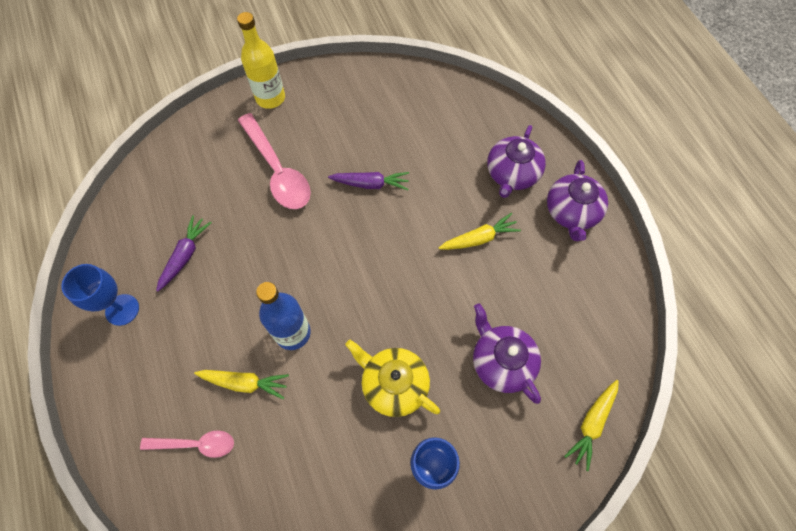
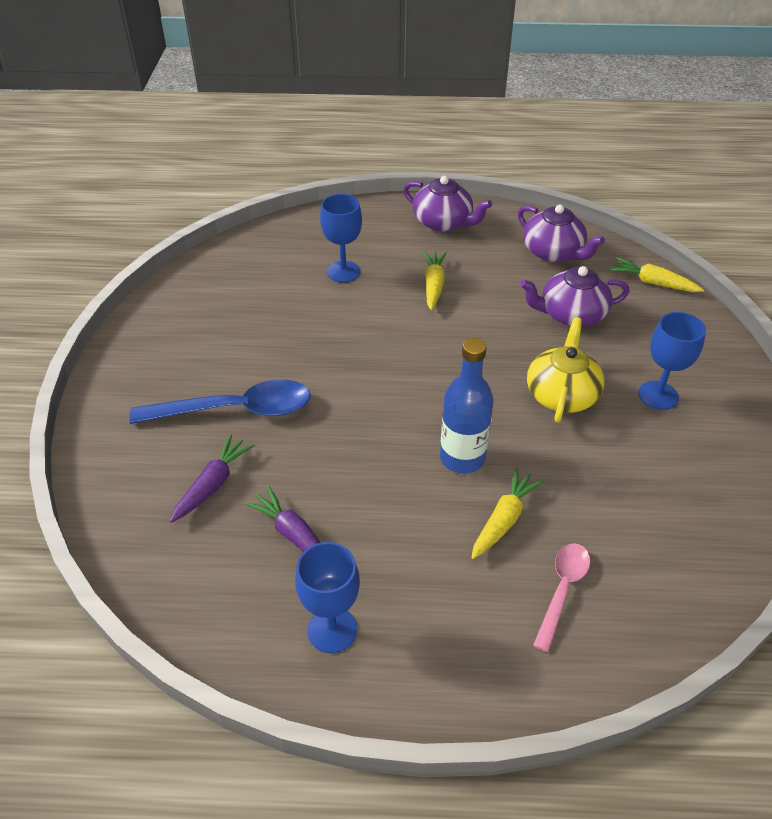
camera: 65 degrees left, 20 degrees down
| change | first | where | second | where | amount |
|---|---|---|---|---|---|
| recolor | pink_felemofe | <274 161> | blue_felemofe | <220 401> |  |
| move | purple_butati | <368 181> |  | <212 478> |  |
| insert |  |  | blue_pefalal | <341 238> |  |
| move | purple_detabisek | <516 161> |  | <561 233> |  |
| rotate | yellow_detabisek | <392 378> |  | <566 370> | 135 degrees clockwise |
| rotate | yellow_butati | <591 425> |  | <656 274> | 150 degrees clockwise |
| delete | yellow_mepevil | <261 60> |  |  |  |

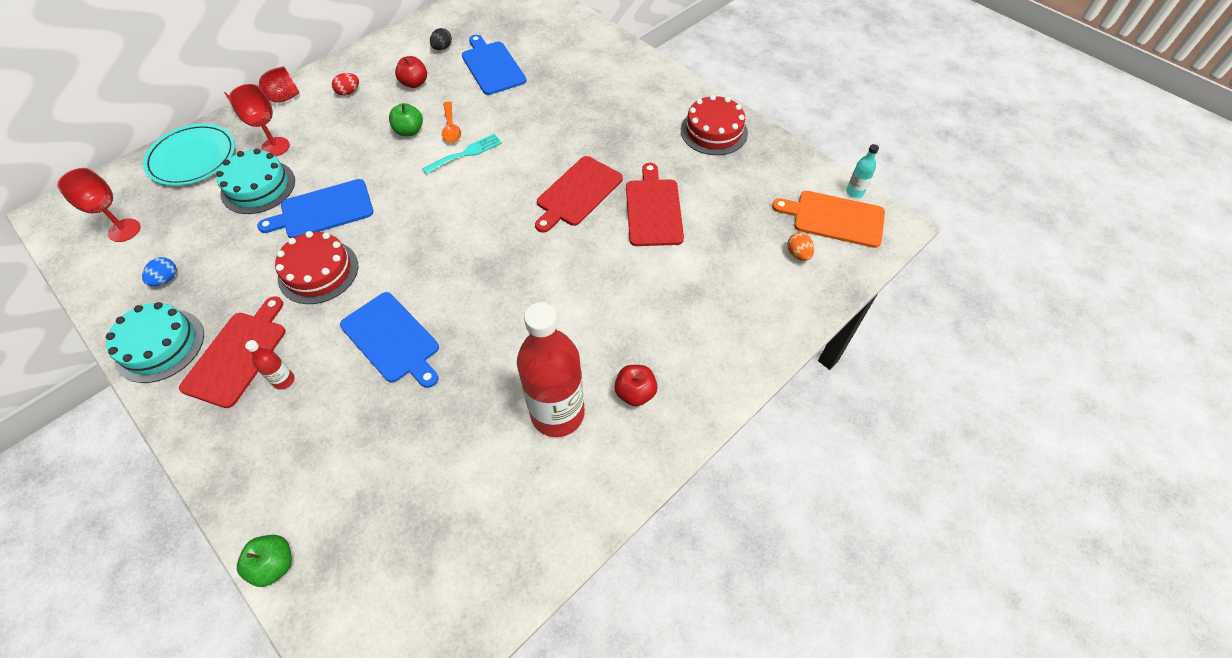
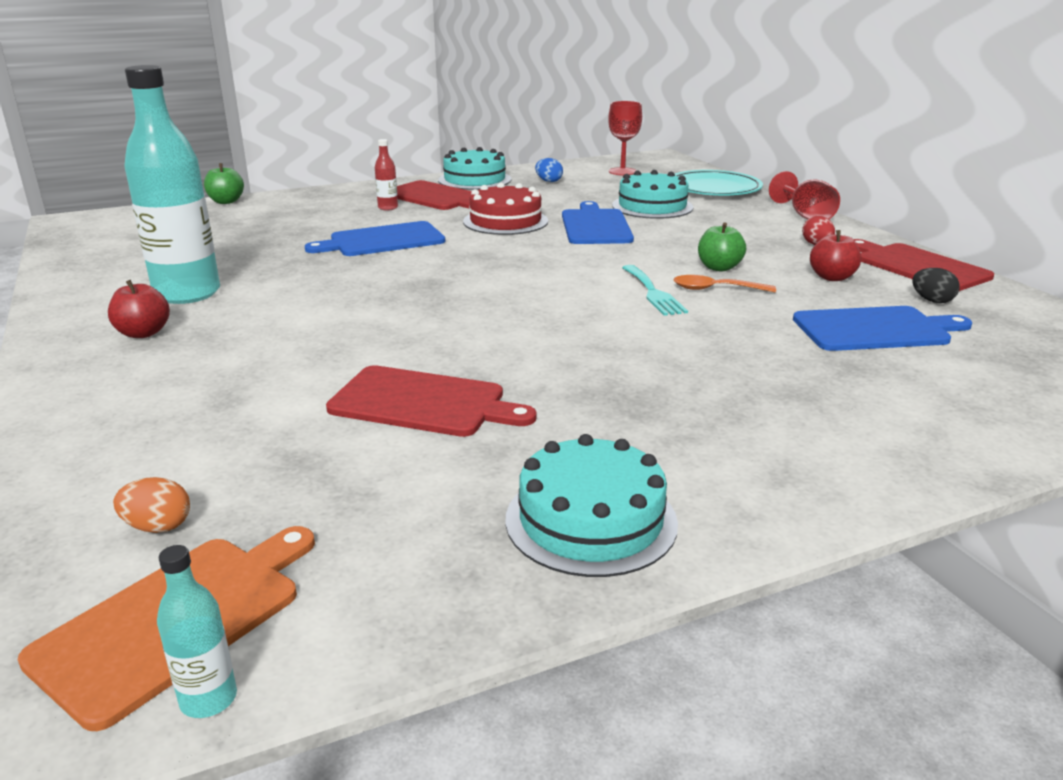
camera: 110 degrees right, 30 degrees down
| change | first | where | second | where | amount |
|---|---|---|---|---|---|
| recolor | red_mepevil | <551 369> | turquoise_mepevil | <172 184> |  |
| recolor | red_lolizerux | <714 125> | turquoise_lolizerux | <591 505> |  |
| move | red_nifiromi | <579 194> |  | <923 265> |  |
| delete | red_pefalal | <259 120> |  |  |  |

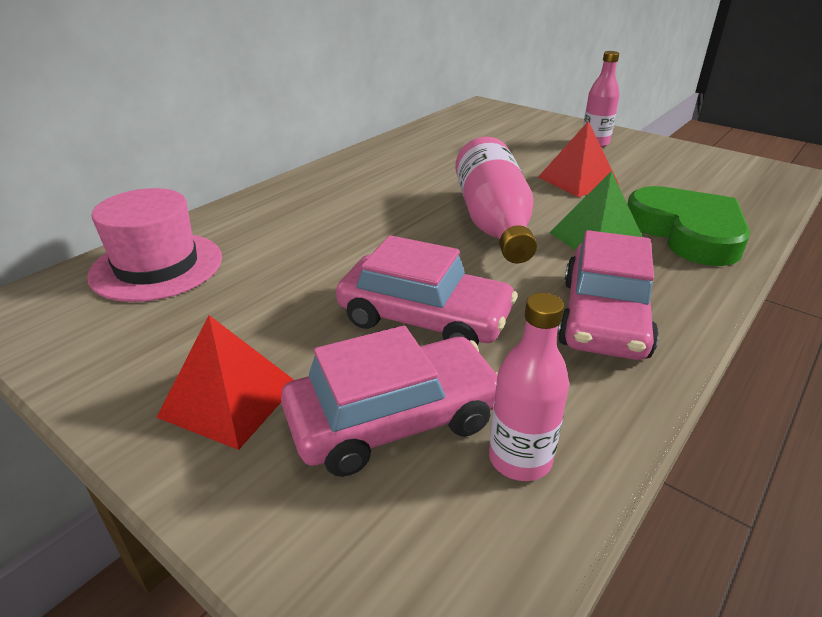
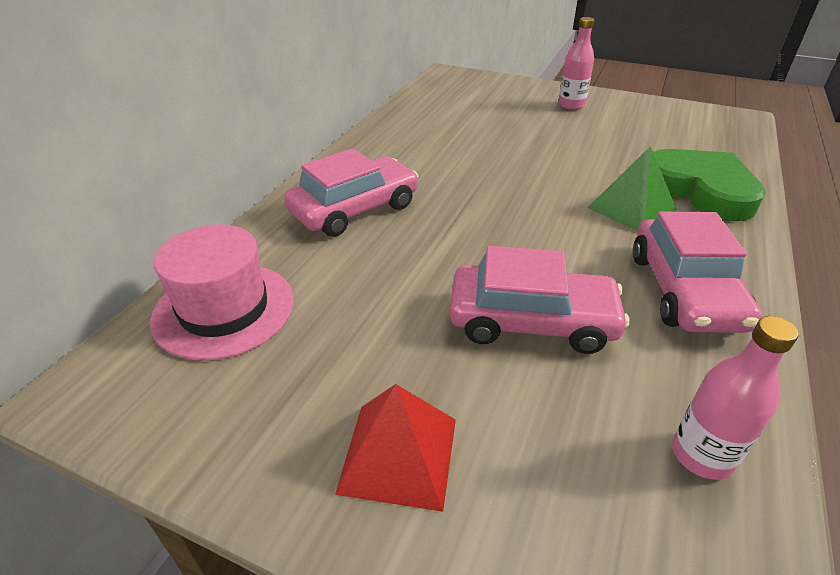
camera: 15 degrees left, 5 degrees up
| change | first | where | second | where | amount |
|---|---|---|---|---|---|
| move | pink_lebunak | <389 401> |  | <351 192> |  |
| delete | pink_mepevil | <496 200> |  |  |  |
| delete | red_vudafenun | <578 159> |  |  |  |

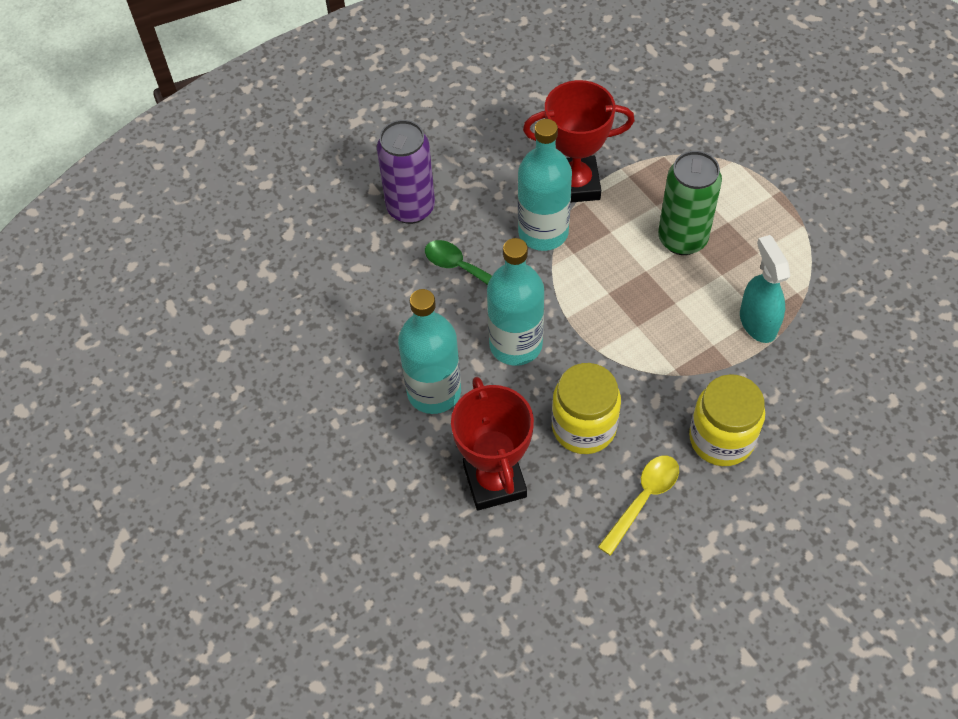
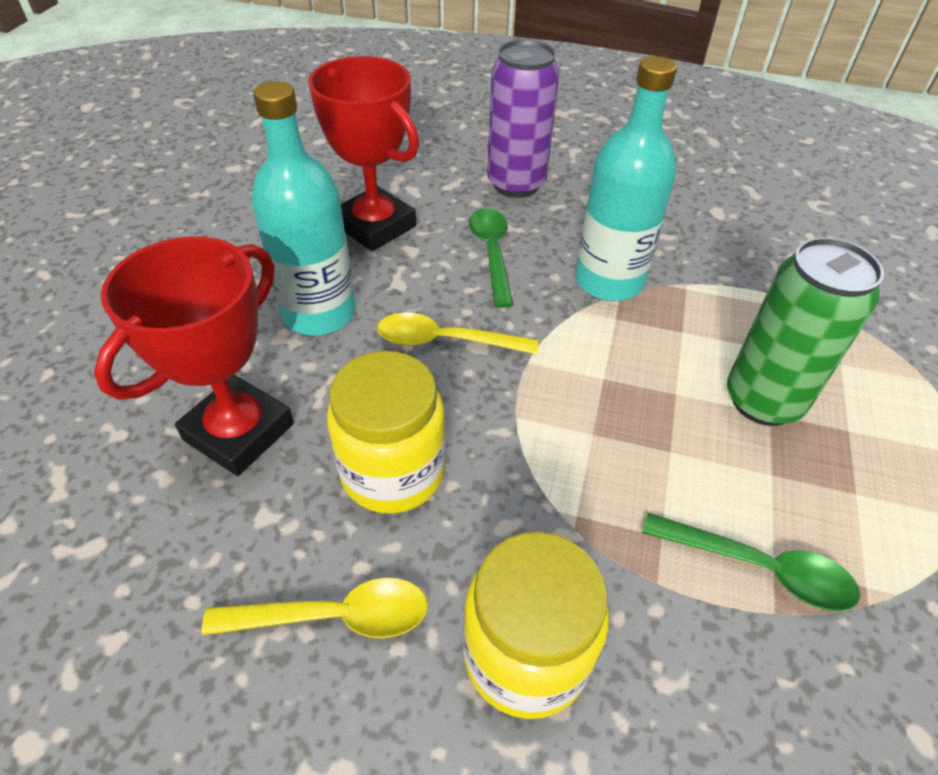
camera: 45 degrees right, 10 degrees down
| change | first | where | second | where | amount |
|---|---|---|---|---|---|
| move | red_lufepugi | <579 141> |  | <363 153> |  |
| replace | turquoise_mepevil | <515 302> | yellow_felemofe | <458 333> |  |
| replace | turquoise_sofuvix | <765 289> | green_felemofe | <751 562> |  |

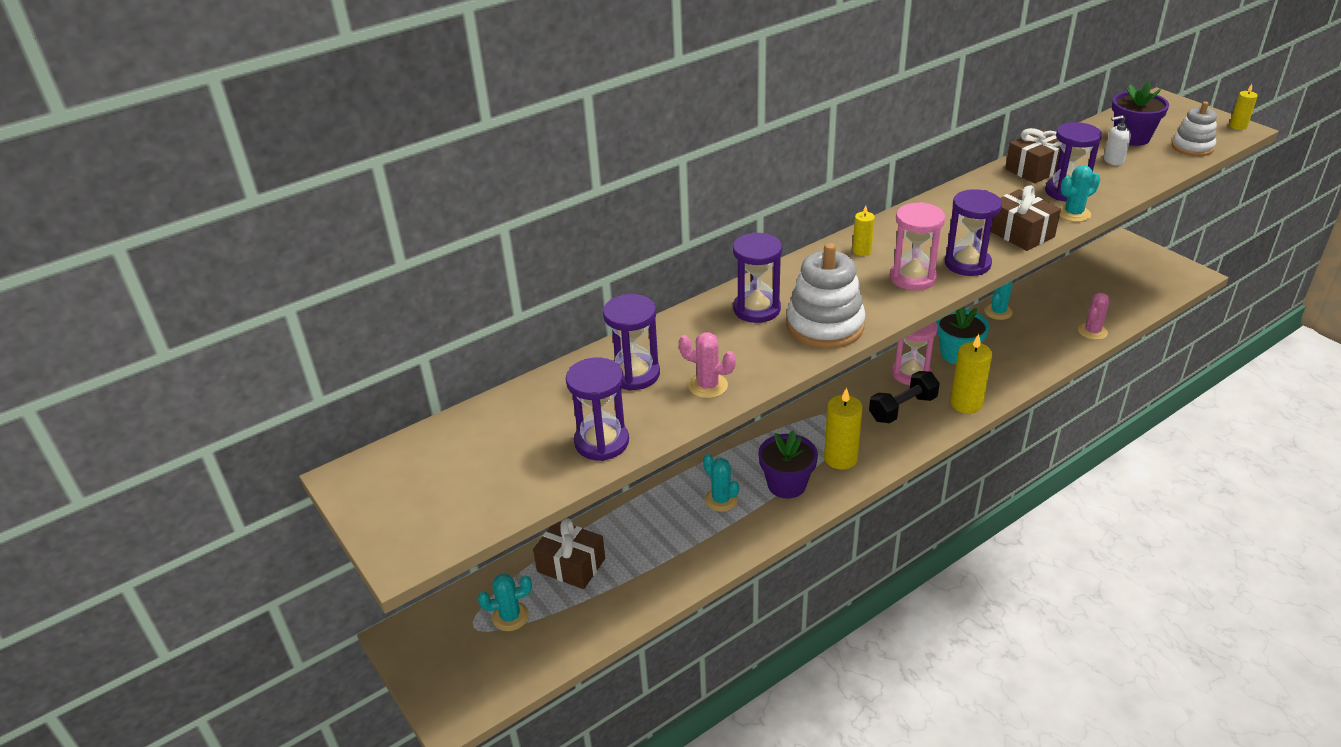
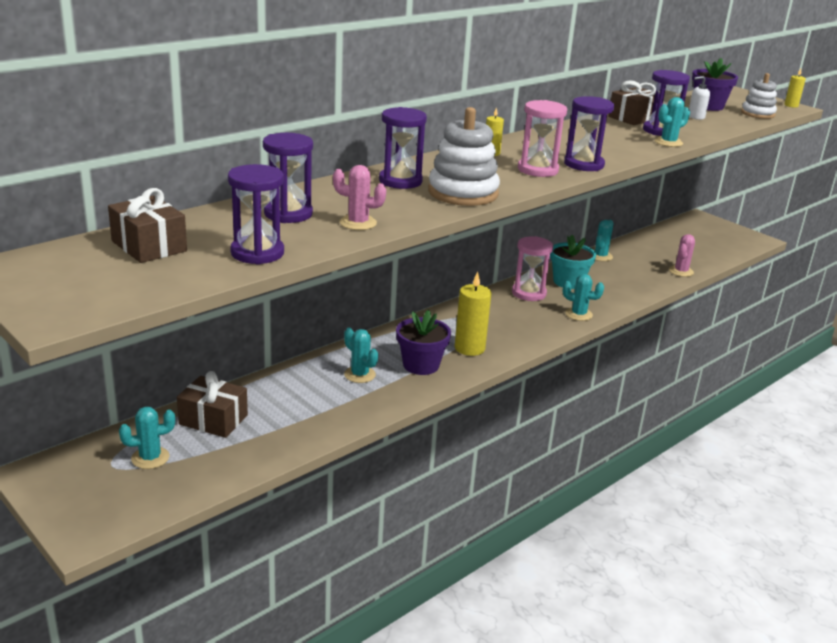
camera: 10 degrees left, 10 degrees down
| change | first | where | second | where | amount |
|---|---|---|---|---|---|
| move | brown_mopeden | <1026 218> |  | <147 225> |  |
| replace | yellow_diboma | <971 374> | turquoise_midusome | <583 297> |  |
| delete | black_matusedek | <904 397> |  |  |  |

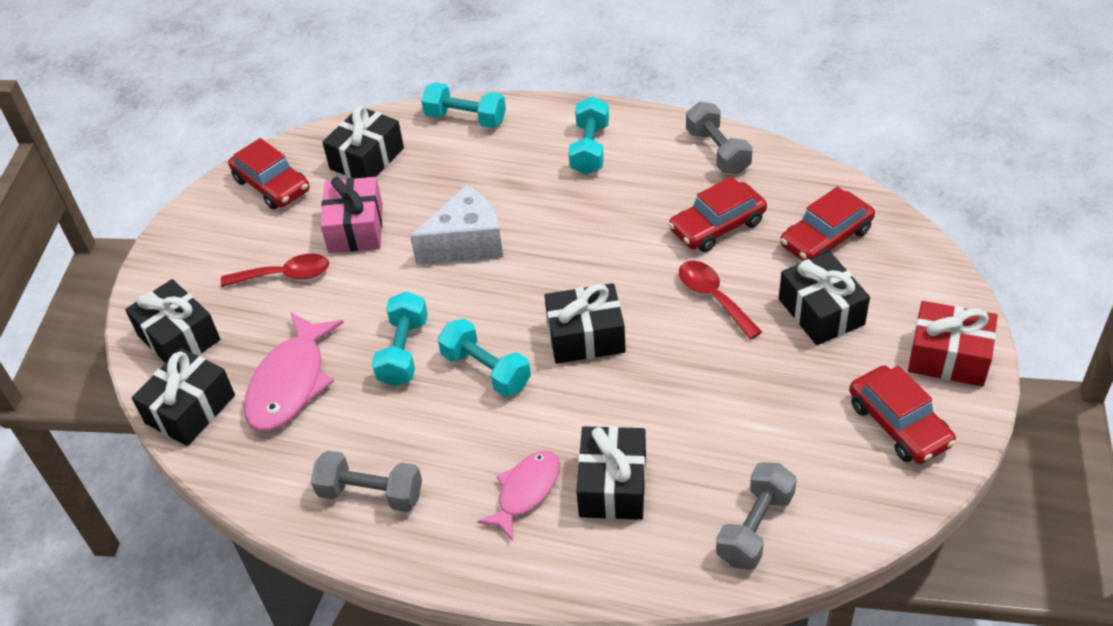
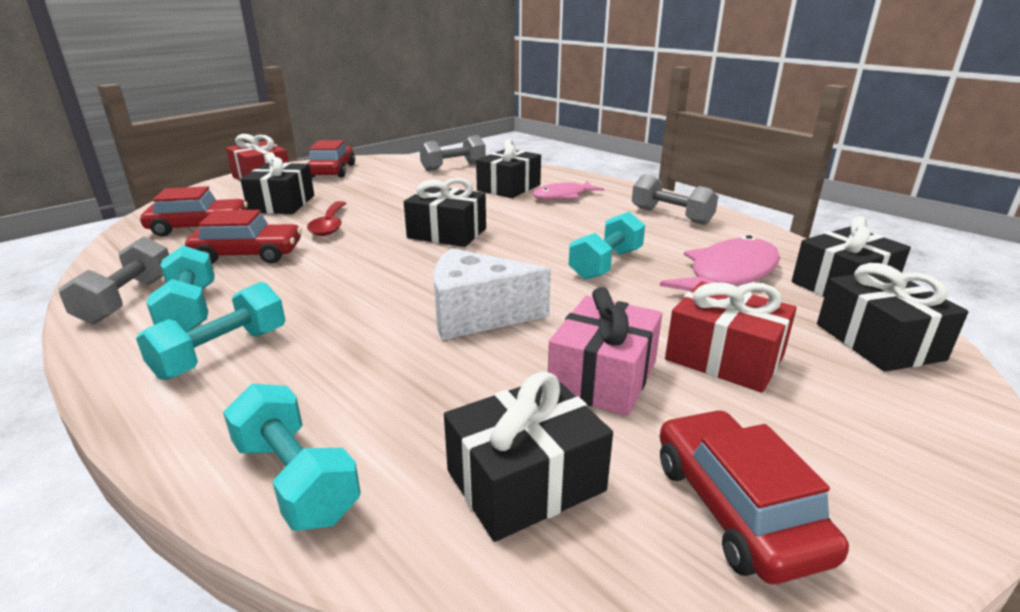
camera: 155 degrees left, 20 degrees down
| change | first | where | second | where | amount |
|---|---|---|---|---|---|
| move | turquoise_matusedek | <484 358> |  | <180 288> |  |
| replace | red_felemofe | <275 270> | red_mopeden | <731 337> |  |

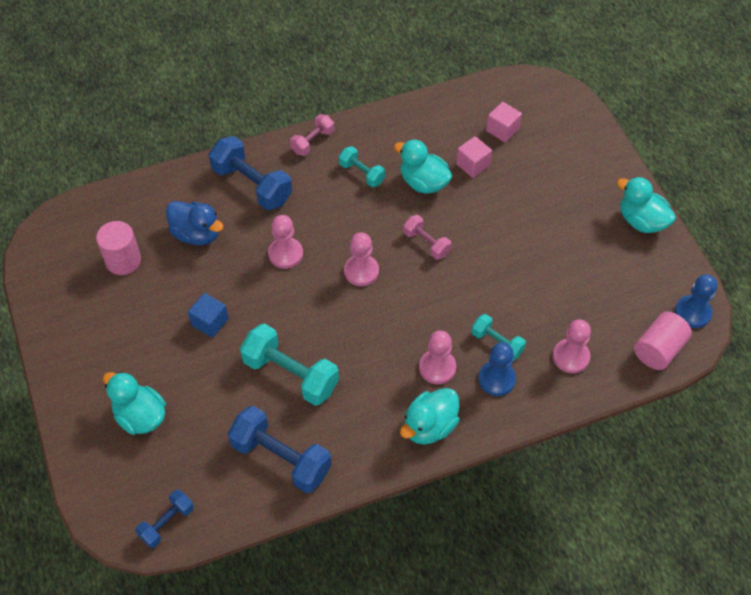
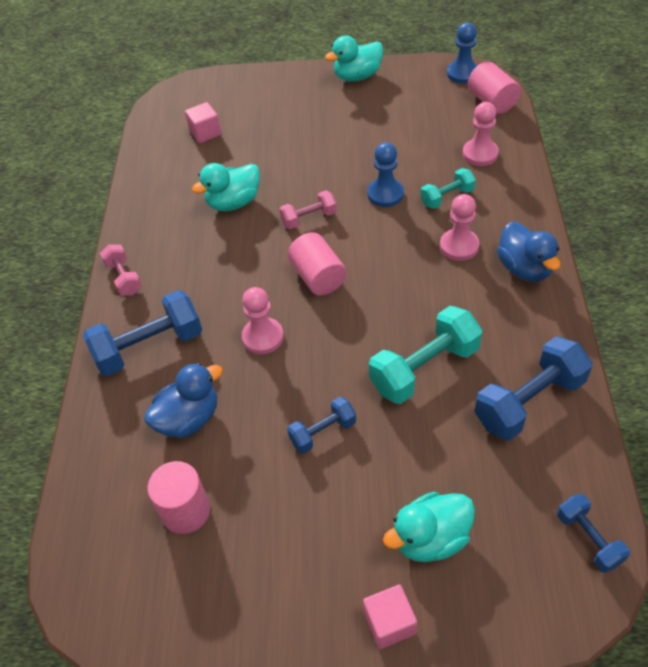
camera: 65 degrees left, 5 degrees down
| change | first | where | second | where | amount |
|---|---|---|---|---|---|
| replace | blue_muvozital | <208 315> | blue_matusedek | <321 425> |  |
| replace | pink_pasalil | <361 259> | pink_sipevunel | <317 264> |  |
| move | pink_muvozital | <474 157> |  | <390 616> |  |
| move | blue_pasalil | <497 369> |  | <386 174> |  |
| recolor | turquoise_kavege | <429 416> | blue_kavege | <529 252> |  |
| delete | turquoise_matusedek | <362 166> |  |  |  |

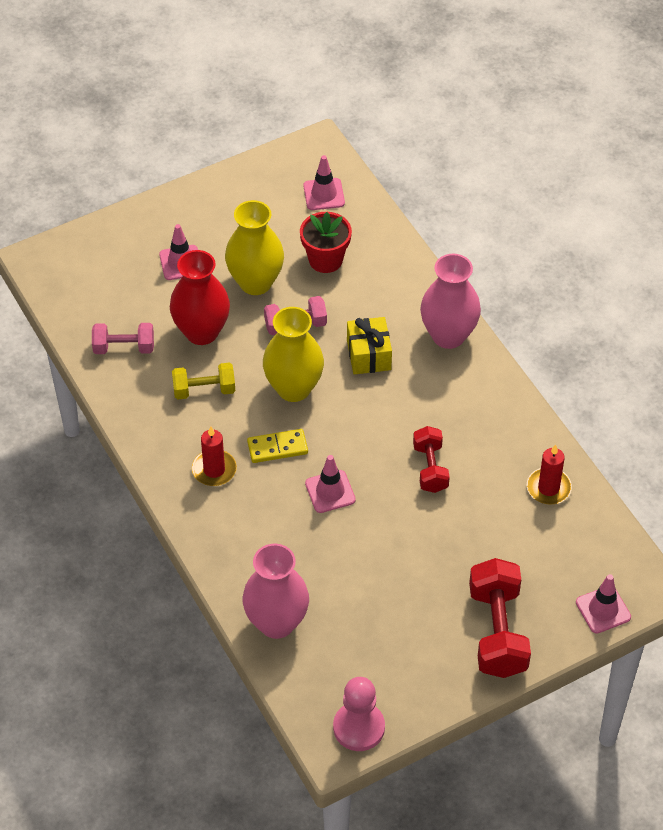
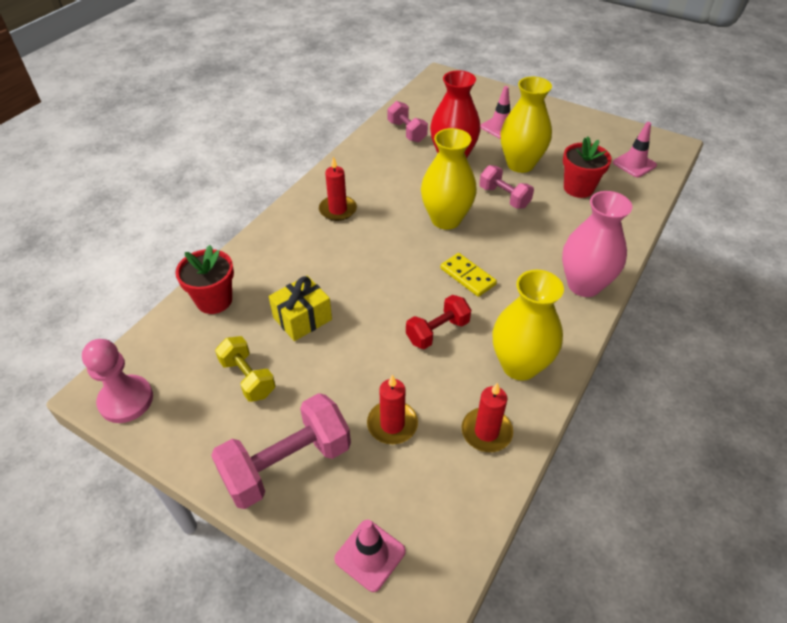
camera: 60 degrees right, 5 degrees down
| change | first | where | second | where | amount |
|---|---|---|---|---|---|
| replace | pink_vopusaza | <276 591> | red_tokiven | <204 279> |  |
| recolor | red_matusedek | <500 618> | pink_matusedek | <281 451> |  |
| move | yellow_matusedek | <203 381> |  | <245 369> |  |
| move | yellow_mopeden | <369 346> |  | <300 308> |  |
| insert |  |  | red_diboma | <392 409> |  |
| move | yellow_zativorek | <277 446> |  | <468 275> |  |
| insert |  |  | yellow_vopusaza | <528 325> |  |
| delete | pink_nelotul | <330 484> |  |  |  |

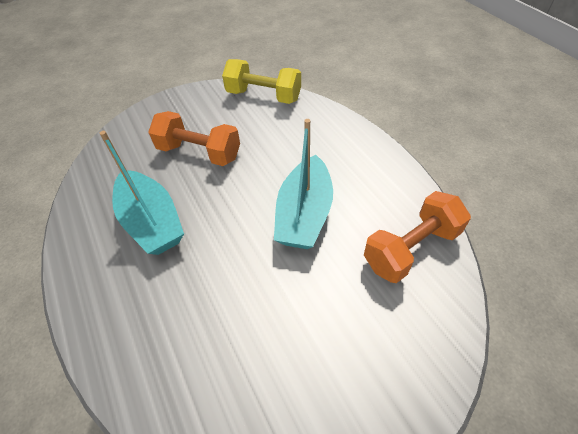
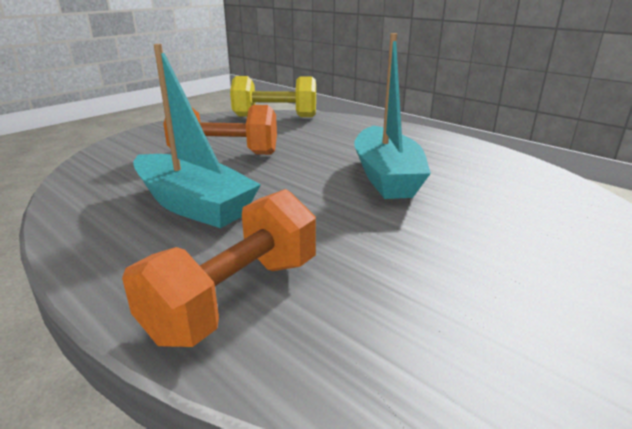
camera: 20 degrees left, 25 degrees down
| change | first | where | second | where | amount |
|---|---|---|---|---|---|
| move | orange_matusedek | <417 237> |  | <219 268> |  |

